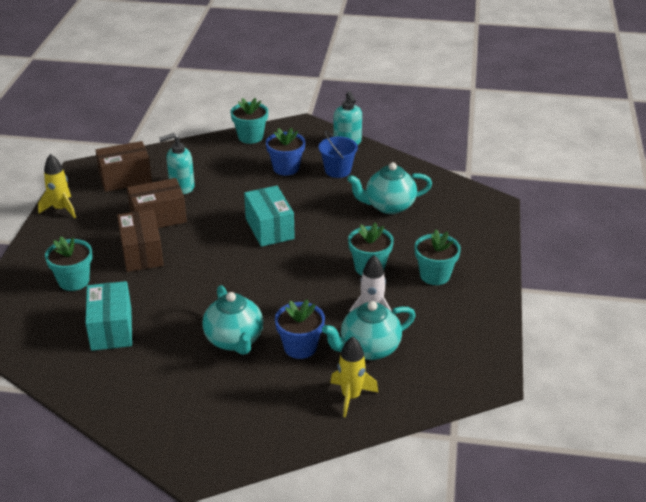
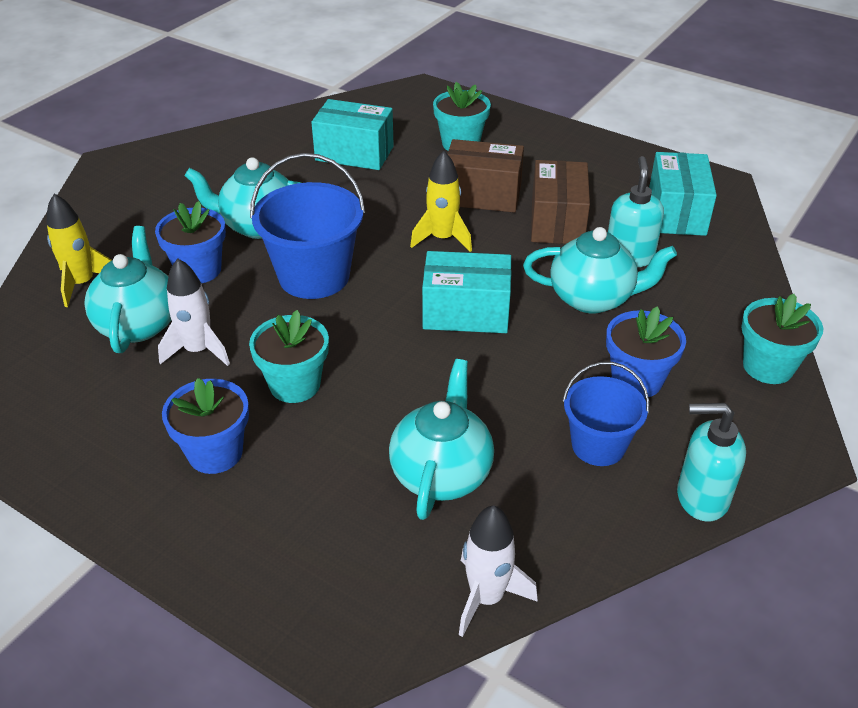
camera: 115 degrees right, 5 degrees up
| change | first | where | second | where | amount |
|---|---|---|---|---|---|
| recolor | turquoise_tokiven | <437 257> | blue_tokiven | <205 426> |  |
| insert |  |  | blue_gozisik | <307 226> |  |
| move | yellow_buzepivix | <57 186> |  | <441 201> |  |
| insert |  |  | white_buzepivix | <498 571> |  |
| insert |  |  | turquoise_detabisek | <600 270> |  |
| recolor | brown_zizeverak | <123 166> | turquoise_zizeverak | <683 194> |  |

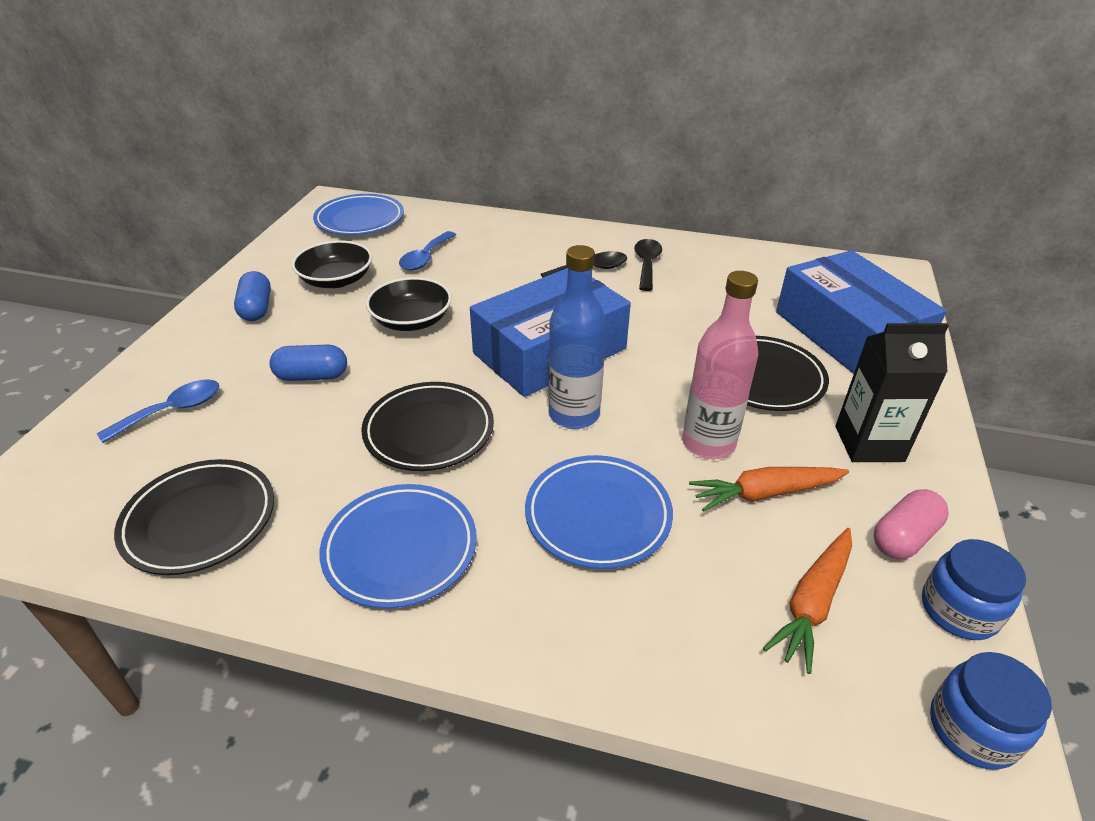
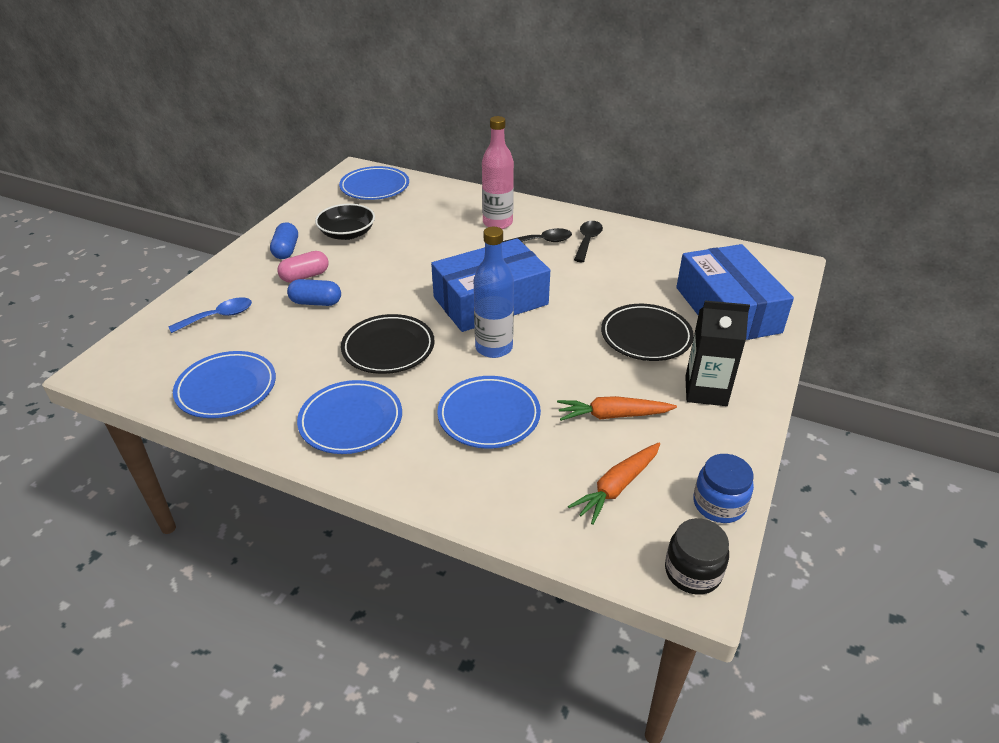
camera: 10 degrees right, 0 degrees up
| change | first | where | second | where | amount |
|---|---|---|---|---|---|
| recolor | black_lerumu | <194 517> | blue_lerumu | <224 384> |  |
| move | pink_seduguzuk | <911 524> |  | <303 267> |  |
| move | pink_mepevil | <720 365> |  | <498 172> |  |
| recolor | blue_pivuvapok | <991 711> | black_pivuvapok | <697 556> |  |
| delete | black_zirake | <409 304> |  |  |  |
| delete | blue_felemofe | <427 250> |  |  |  |

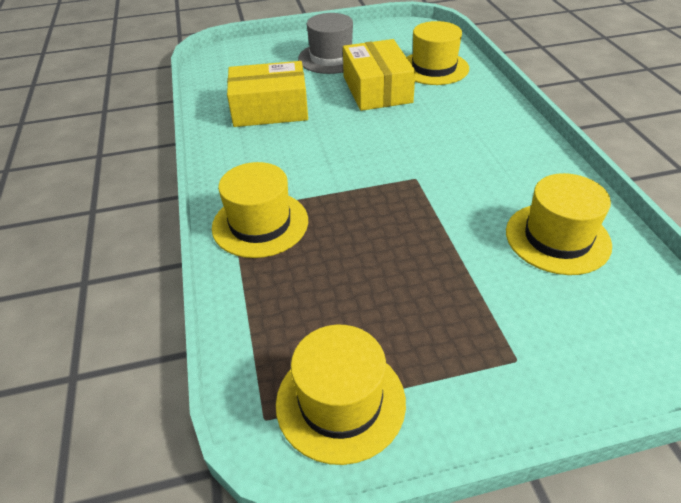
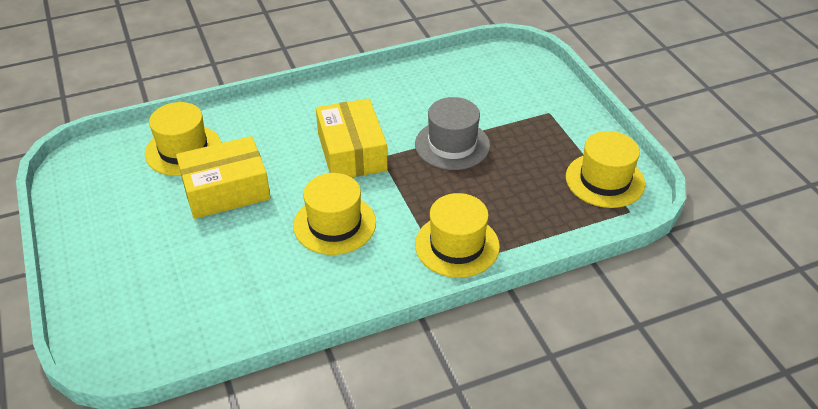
camera: 100 degrees left, 0 degrees up
| change | first | where | second | where | amount |
|---|---|---|---|---|---|
| move | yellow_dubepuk | <559 224> |  | <334 214> |  |
| move | yellow_zizeverak | <267 94> |  | <352 137> |  |
| move | grey_dubepuk | <325 43> |  | <452 133> |  |

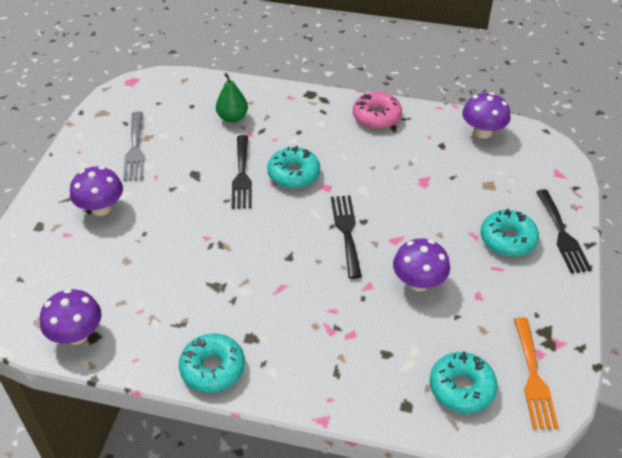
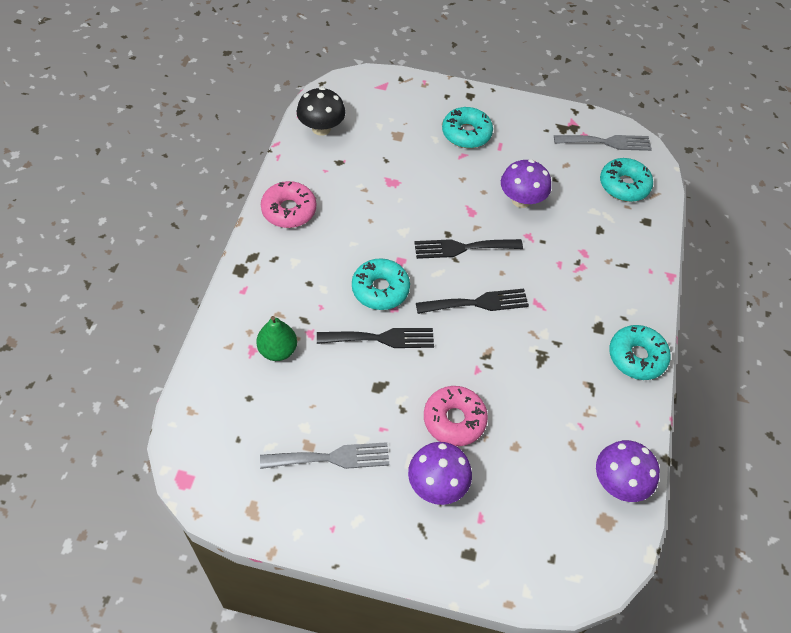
camera: 95 degrees left, 10 degrees up
| change | first | where | second | where | amount |
|---|---|---|---|---|---|
| recolor | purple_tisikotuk | <486 115> | black_tisikotuk | <321 111> |  |
| move | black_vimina | <564 231> |  | <472 301> |  |
| insert |  |  | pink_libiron | <456 416> |  |
| recolor | orange_vimina | <536 373> | grey_vimina | <603 143> |  |

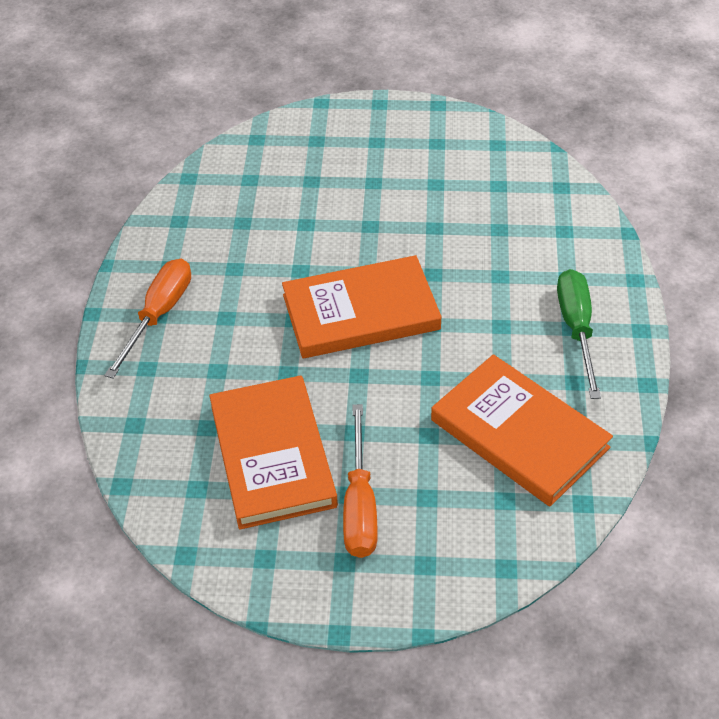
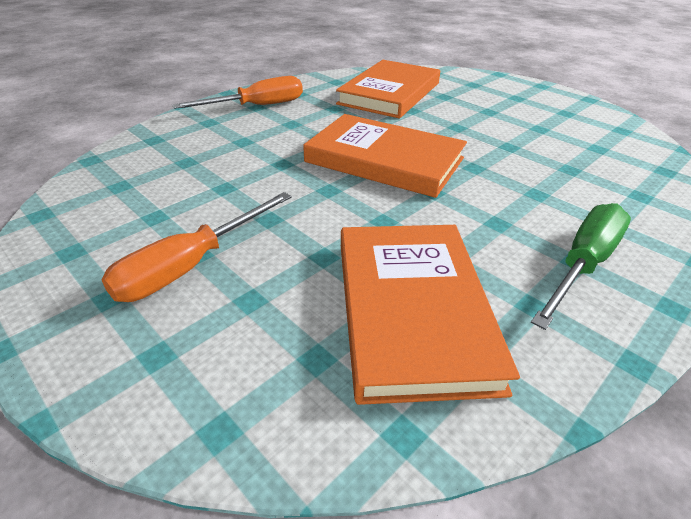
camera: 40 degrees right, 10 degrees down
| change | first | where | second | where | amount |
|---|---|---|---|---|---|
| move | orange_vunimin | <273 452> |  | <388 89> |  |

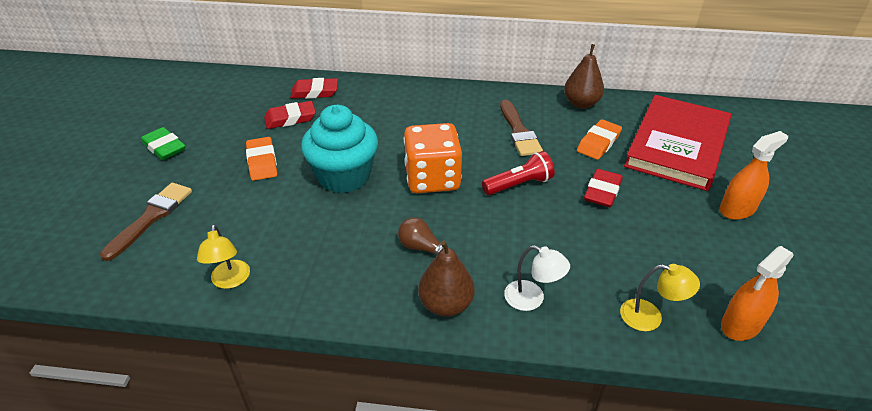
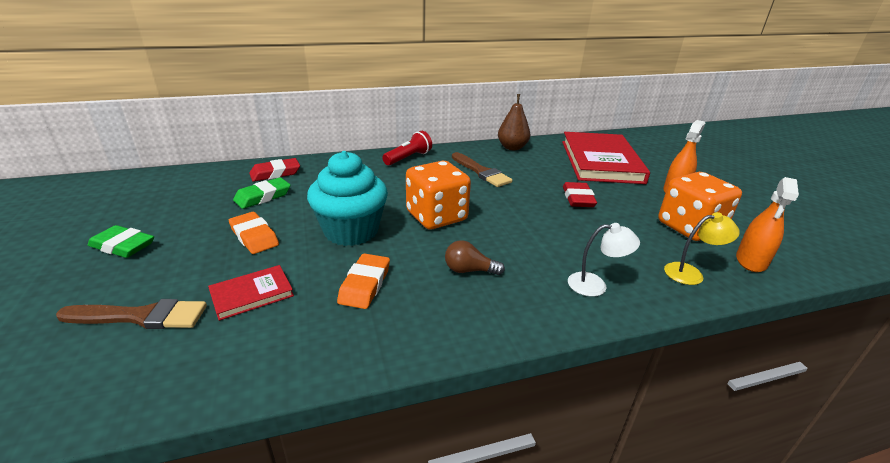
camera: 25 degrees left, 10 degrees down
| change | first | where | second | where | amount |
|---|---|---|---|---|---|
| rotate | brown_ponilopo | <146 222> |  | <131 314> | 90 degrees clockwise |
| insert |  |  | red_vunimin | <251 293> |  |
| recolor | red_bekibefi | <290 115> | green_bekibefi | <262 193> |  |
| move | orange_bekibefi | <599 139> |  | <363 281> |  |
| move | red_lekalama | <518 173> |  | <407 148> |  |
| insert |  |  | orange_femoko | <700 206> |  |
| delete | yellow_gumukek | <223 256> |  |  |  |
| delete | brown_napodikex | <446 278> |  |  |  |

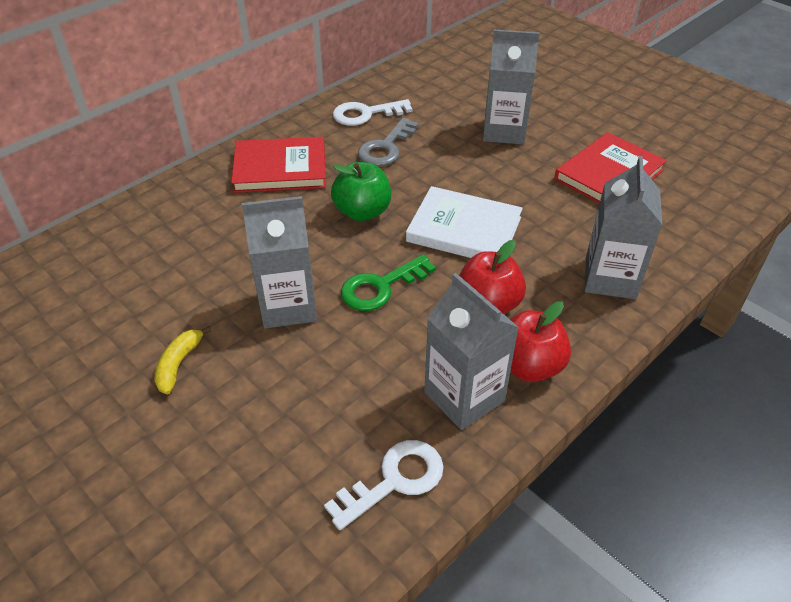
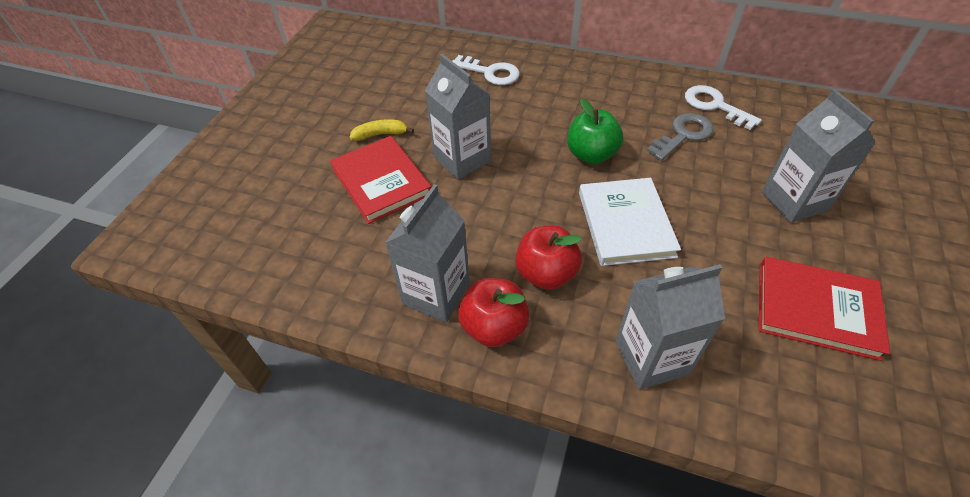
camera: 65 degrees right, 5 degrees up
| change | first | where | second | where | amount |
|---|---|---|---|---|---|
| move | red_vunimin | <278 165> |  | <381 180> |  |
| move | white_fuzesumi | <384 485> |  | <486 70> |  |
| rotate | grey_fuzesumi | <388 142> |  | <680 137> | 135 degrees clockwise |
| delete | green_fuzesumi | <388 282> |  |  |  |

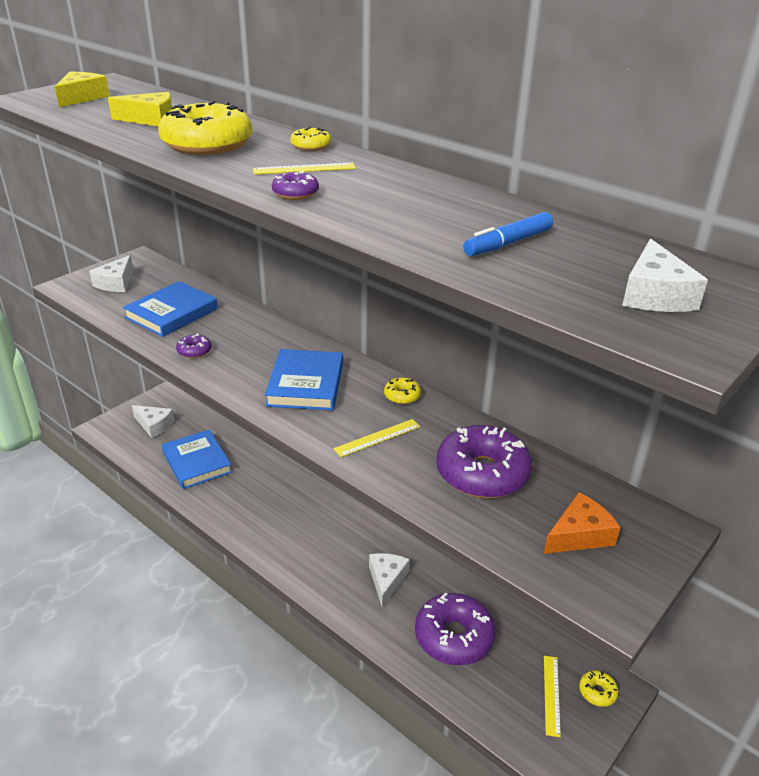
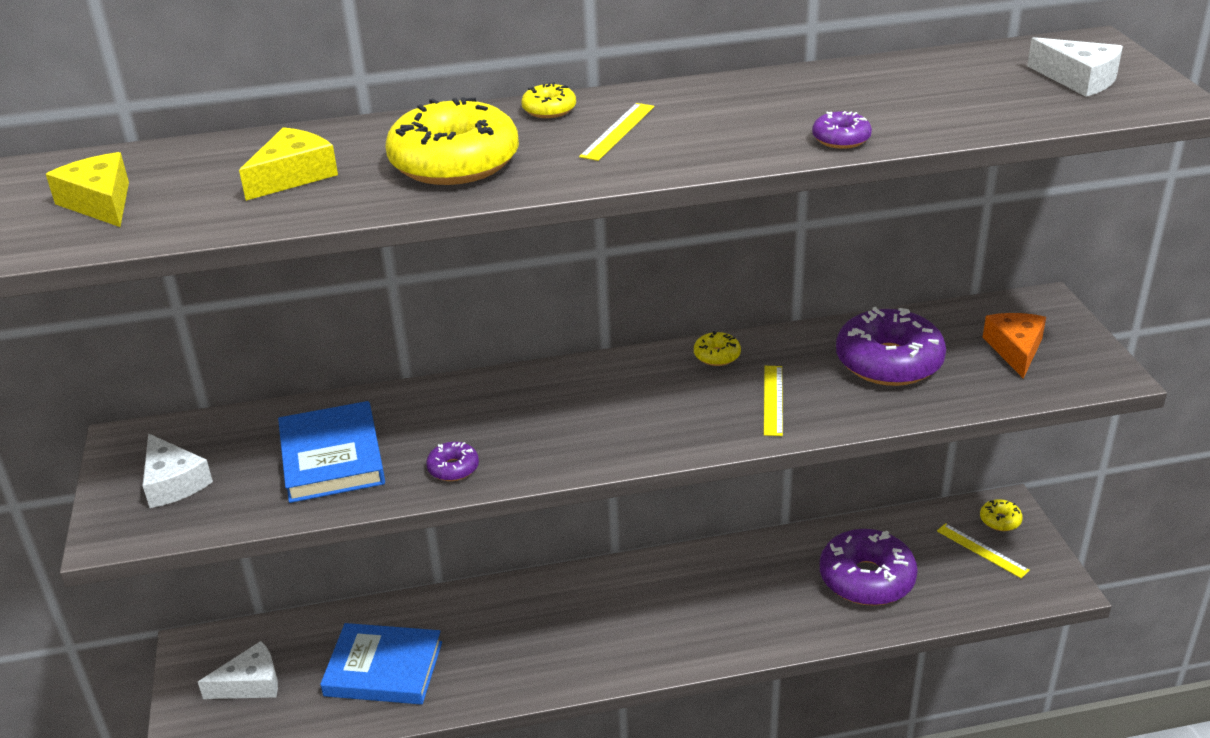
camera: 50 degrees left, 0 degrees up
| change | first | where | second | where | amount |
|---|---|---|---|---|---|
| move | purple_libiron | <295 185> |  | <842 130> |  |
| delete | blue_vunimin | <304 380> |  |  |  |
| delete | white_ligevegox | <389 580> |  |  |  |
| delete | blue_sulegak | <508 234> |  |  |  |

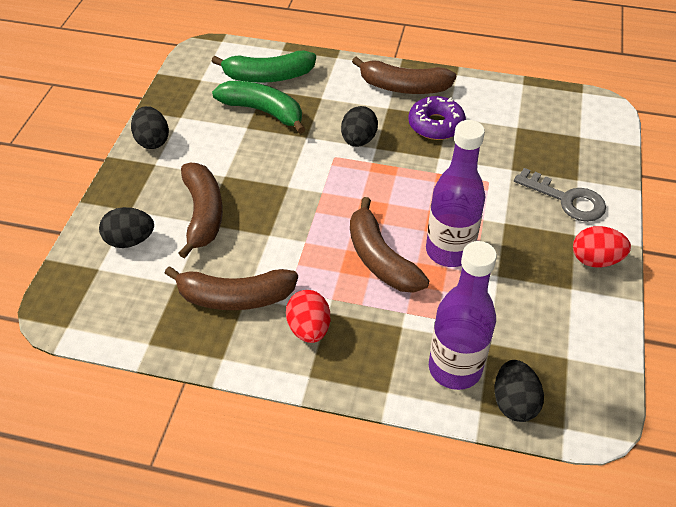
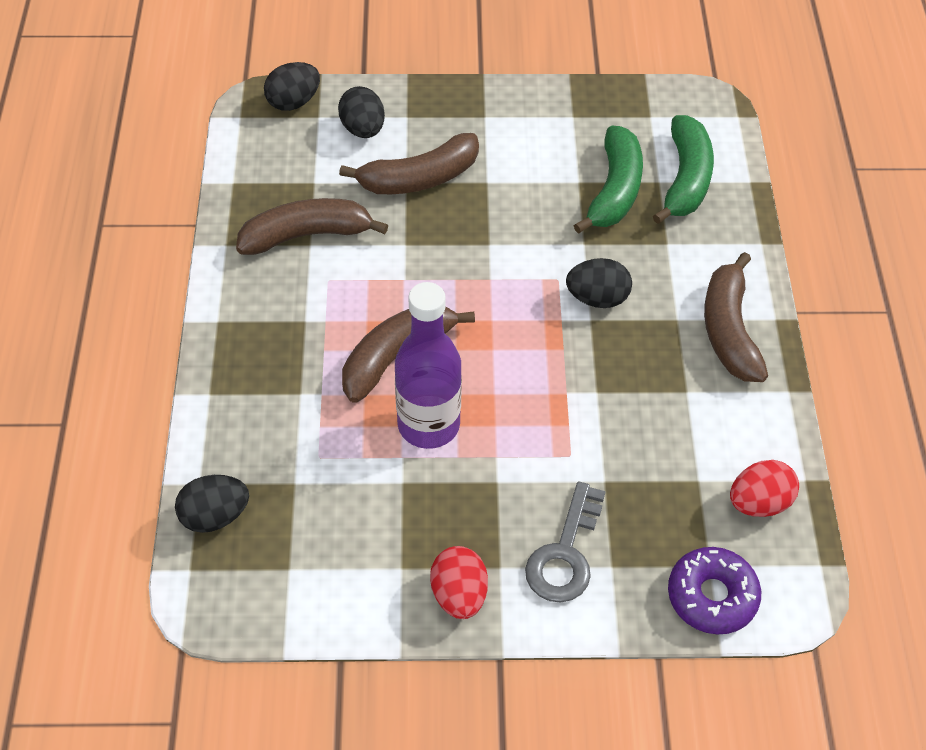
camera: 75 degrees right, 5 degrees up
| change | first | where | second | where | amount |
|---|---|---|---|---|---|
| rotate | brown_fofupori | <231 288> |  | <312 226> | 90 degrees clockwise |
| move | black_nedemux | <150 127> |  | <292 86> |  |
| rotate | green_fofupori | <263 67> |  | <683 169> | 150 degrees counterclockwise |
| move | purple_libiron | <437 118> |  | <714 590> |  |
| move | red_nedemux | <308 316> |  | <764 488> |  |
| delete | purple_mepevil | <463 315> |  |  |  |

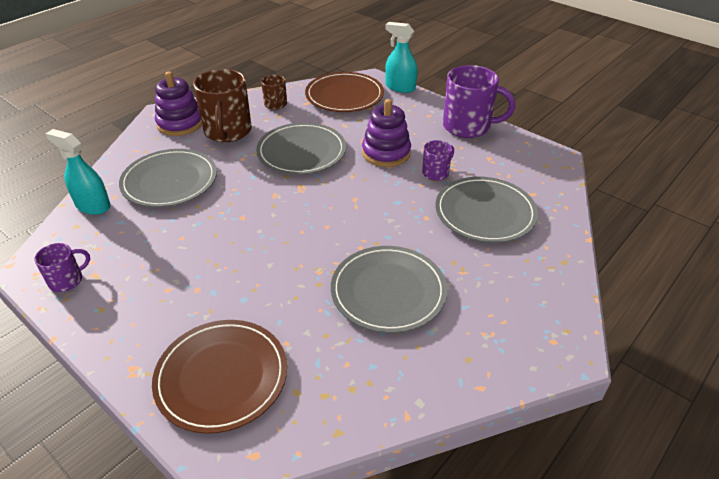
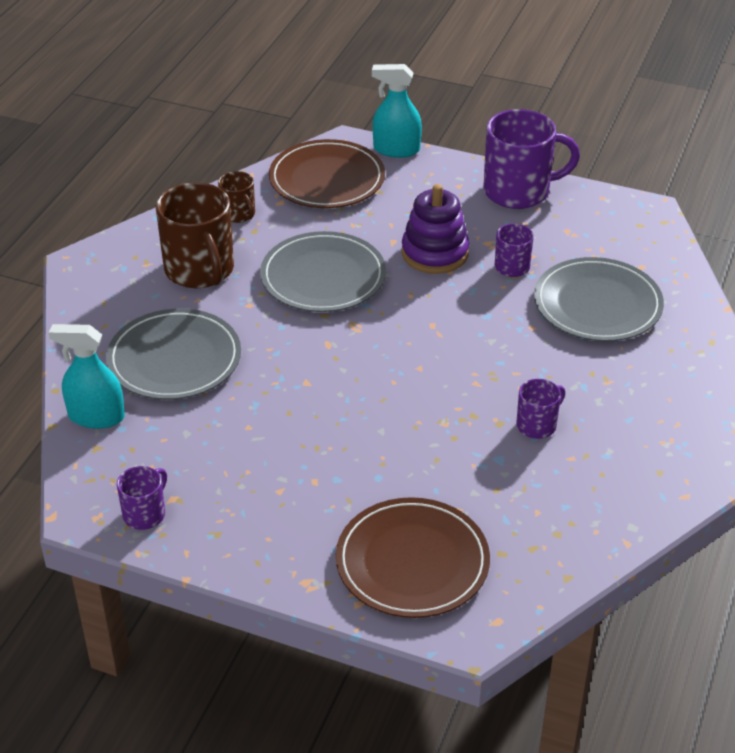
camera: 20 degrees left, 0 degrees up
| change | first | where | second | where | amount |
|---|---|---|---|---|---|
| replace | grey_lerumu | <389 289> | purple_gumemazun | <540 409> |  |
| delete | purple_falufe | <178 104> |  |  |  |

